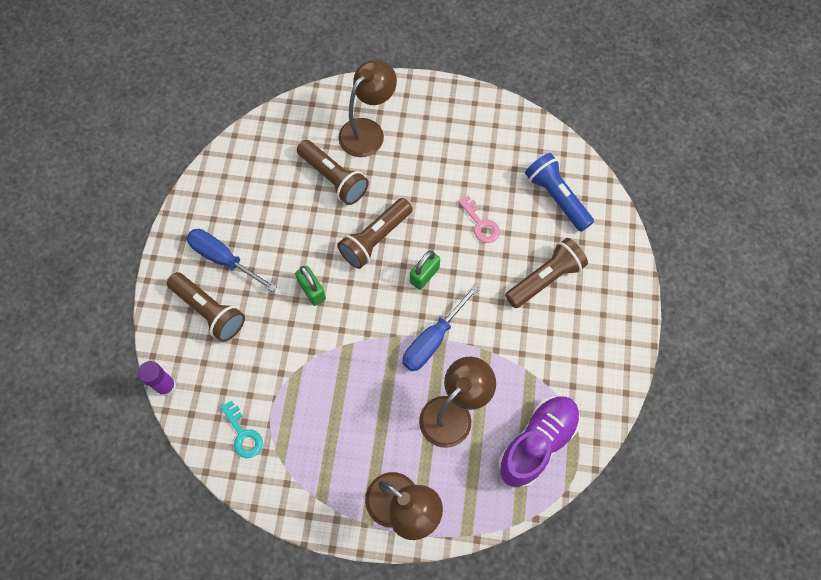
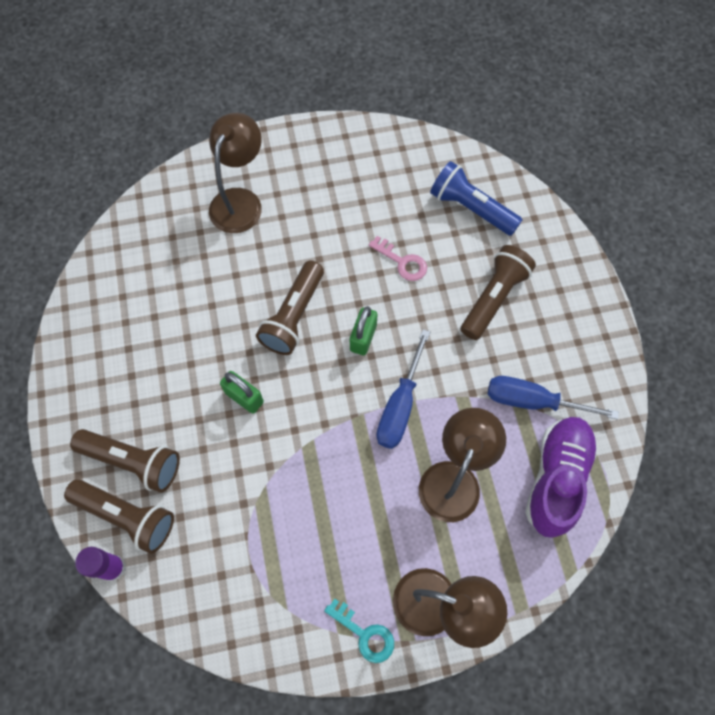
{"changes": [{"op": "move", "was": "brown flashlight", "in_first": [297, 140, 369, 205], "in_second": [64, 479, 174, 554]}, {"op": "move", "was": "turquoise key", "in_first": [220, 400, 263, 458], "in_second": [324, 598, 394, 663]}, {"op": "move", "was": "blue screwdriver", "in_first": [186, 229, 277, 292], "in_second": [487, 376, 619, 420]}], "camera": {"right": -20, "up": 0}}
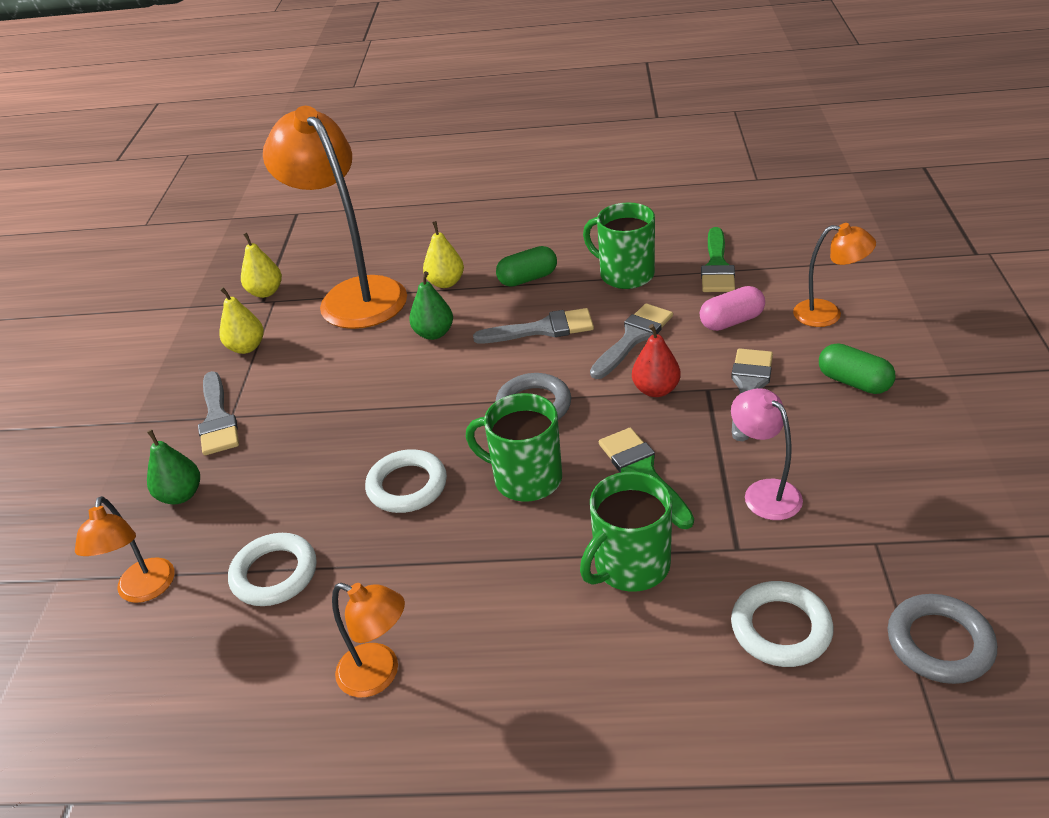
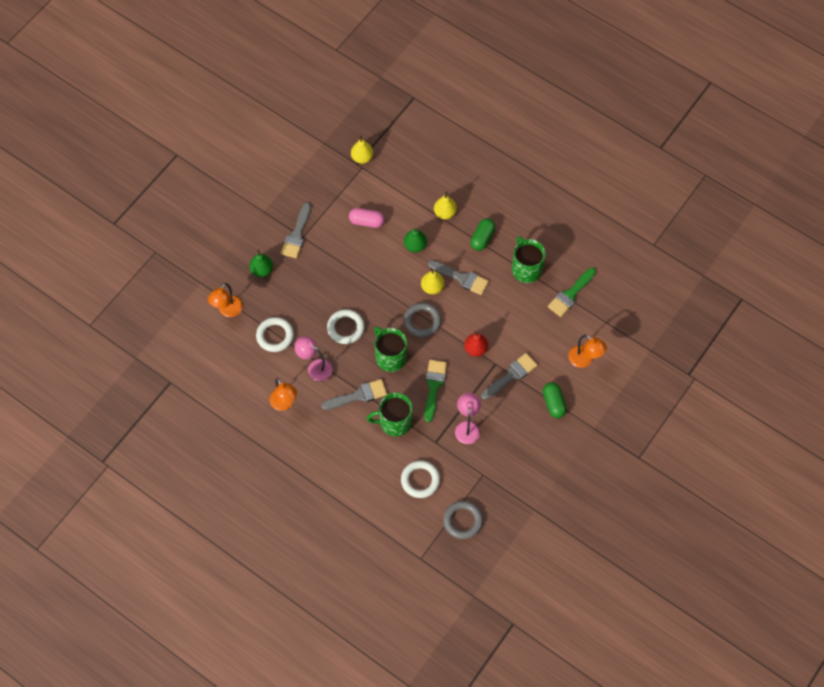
{"changes": [{"op": "insert", "now": "pink lamp", "in_second": [295, 336, 333, 381]}, {"op": "move", "was": "grey brush", "in_first": [590, 303, 673, 379], "in_second": [321, 379, 387, 410]}, {"op": "move", "was": "pink capsule", "in_first": [700, 286, 765, 331], "in_second": [349, 208, 384, 228]}, {"op": "move", "was": "yellow pear", "in_first": [219, 287, 264, 354], "in_second": [421, 268, 444, 295]}, {"op": "rotate", "was": "green capsule", "in_first": [496, 246, 557, 287], "in_second": [470, 218, 495, 251], "clockwise": -75}, {"op": "delete", "was": "orange lamp", "in_first": [263, 106, 407, 329]}], "camera": {"right": 30, "up": 25}}
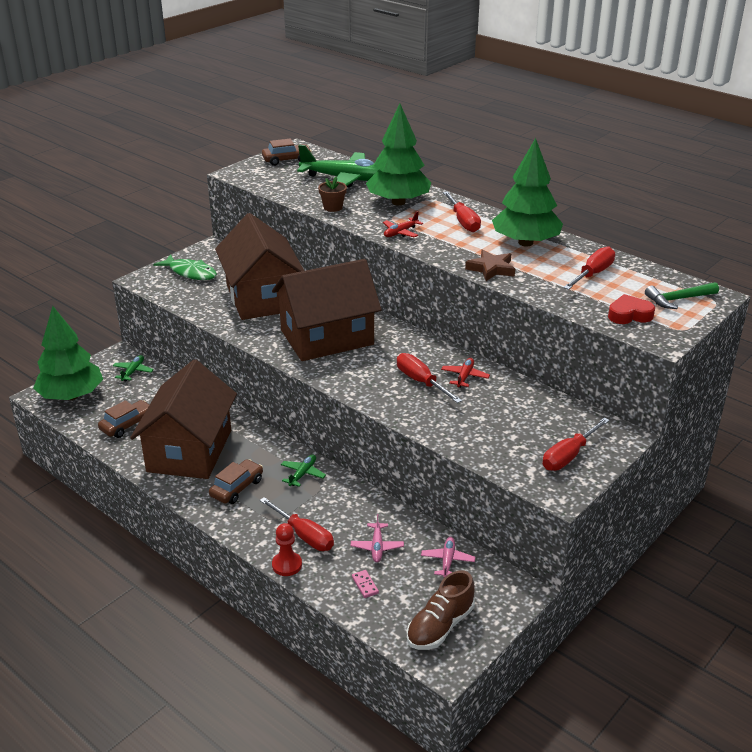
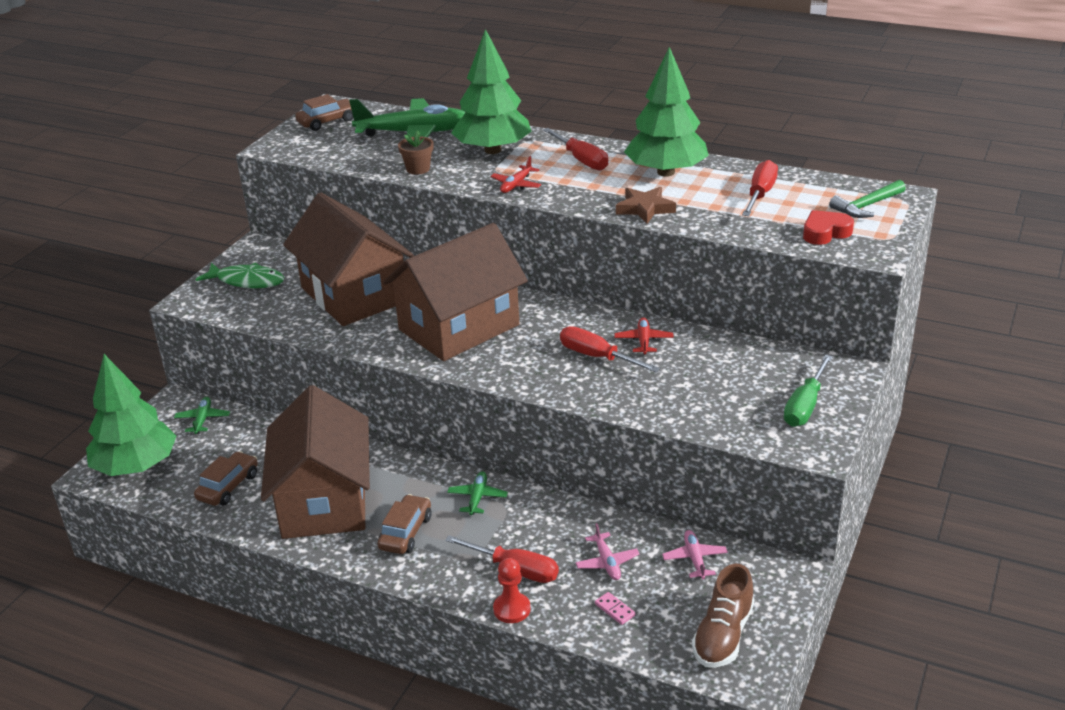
{"changes": [{"op": "recolor", "was": "red screwdriver", "now": "green screwdriver", "in_first": [543, 417, 610, 471], "in_second": [784, 355, 833, 427]}], "camera": {"right": -15, "up": 0}}
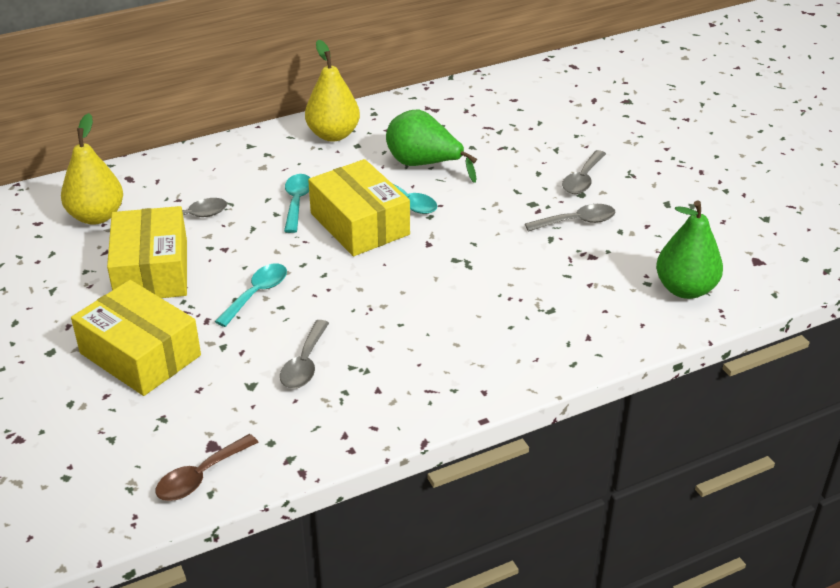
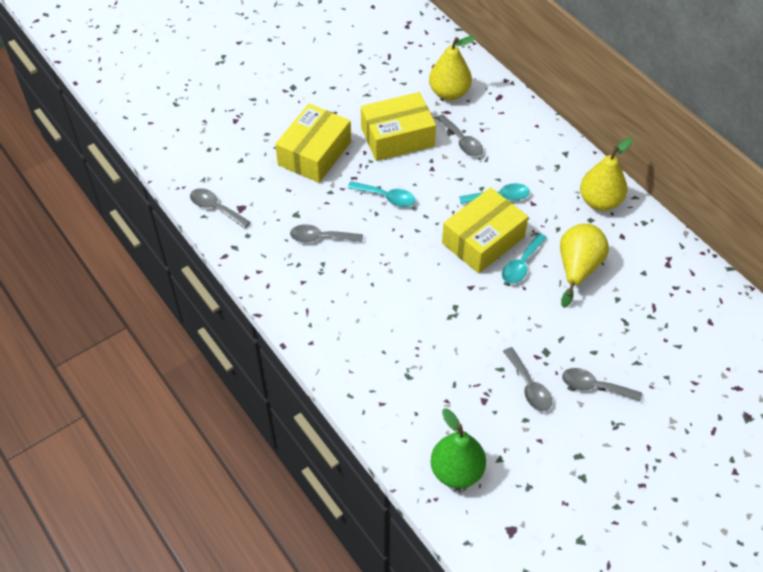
{"changes": [{"op": "recolor", "was": "brown spoon", "now": "grey spoon", "in_first": [156, 434, 259, 501], "in_second": [190, 188, 251, 229]}, {"op": "recolor", "was": "green pear", "now": "yellow pear", "in_first": [386, 109, 477, 183], "in_second": [560, 223, 609, 308]}], "camera": {"right": 80, "up": 15}}
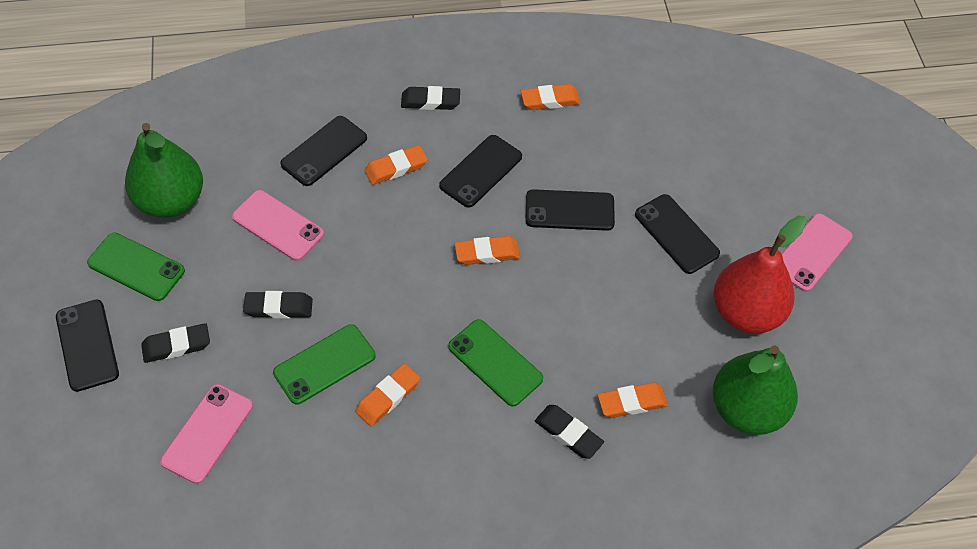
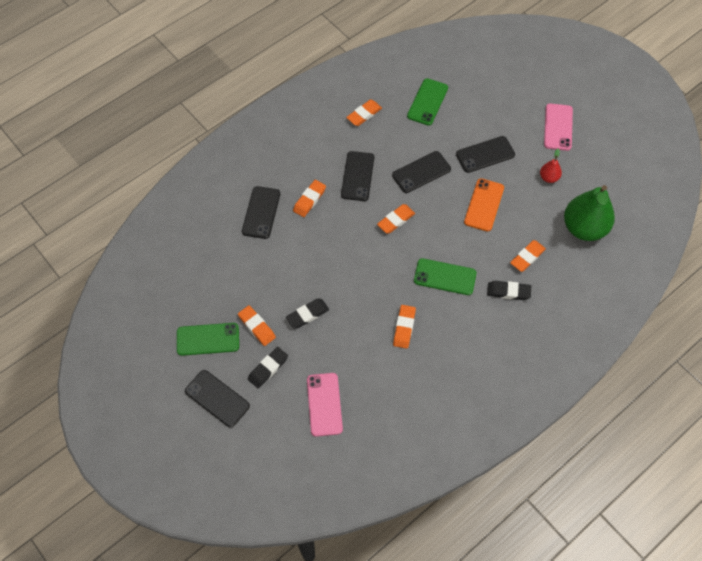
{"changes": [{"op": "insert", "now": "orange eraser", "in_second": [238, 305, 276, 346]}, {"op": "move", "was": "green phone", "in_first": [273, 324, 376, 405], "in_second": [407, 78, 448, 126]}, {"op": "rotate", "was": "black phone", "in_first": [635, 194, 720, 274], "in_second": [456, 136, 515, 173], "clockwise": -45}, {"op": "insert", "now": "orange phone", "in_second": [464, 178, 504, 231]}, {"op": "resize", "was": "red pear", "in_first": [713, 216, 807, 334], "in_second": [540, 149, 562, 183], "ratio": 0.45}, {"op": "delete", "was": "green pear", "in_first": [125, 123, 203, 218]}, {"op": "delete", "was": "pink phone", "in_first": [232, 190, 324, 261]}, {"op": "delete", "was": "black eraser", "in_first": [401, 86, 460, 110]}], "camera": {"right": -30, "up": 5}}
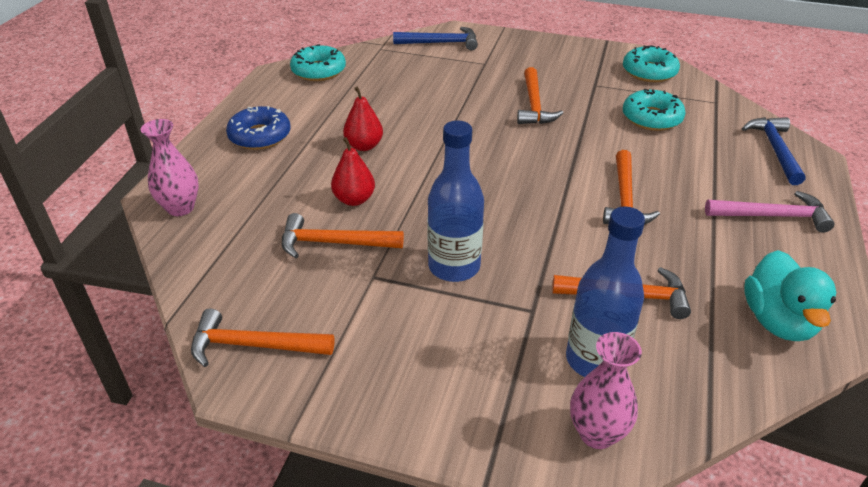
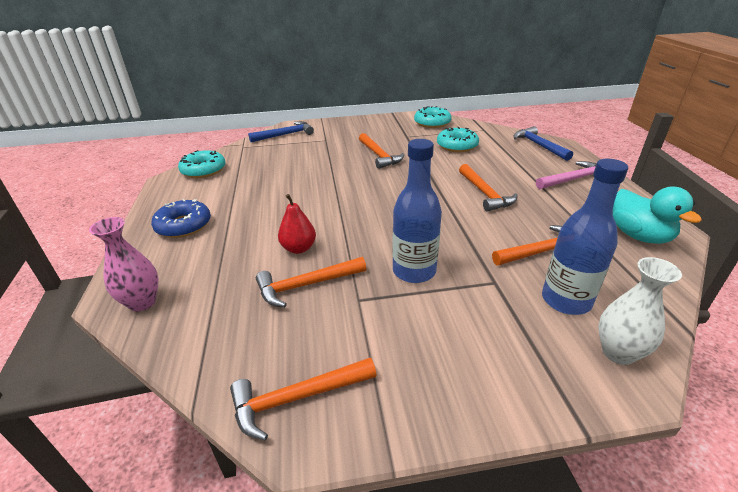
{"changes": [{"op": "recolor", "was": "pink vase", "now": "white vase", "in_first": [570, 332, 642, 449], "in_second": [598, 257, 682, 365]}, {"op": "delete", "was": "red pear", "in_first": [343, 86, 383, 151]}], "camera": {"right": -25, "up": -5}}
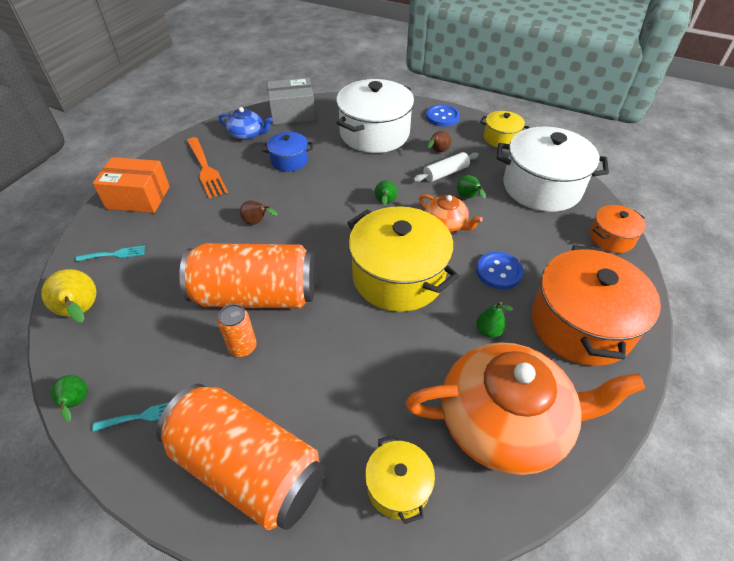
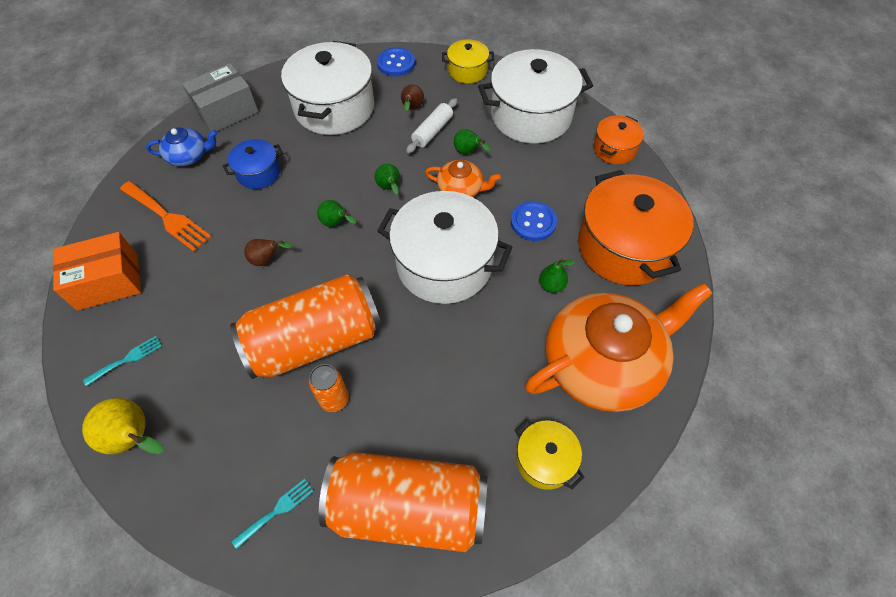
{"changes": [{"op": "move", "was": "green pear", "in_first": [50, 375, 88, 422], "in_second": [317, 200, 356, 227]}, {"op": "recolor", "was": "yellow pot", "now": "white pot", "in_first": [347, 206, 459, 312], "in_second": [377, 191, 512, 304]}], "camera": {"right": -25, "up": 10}}
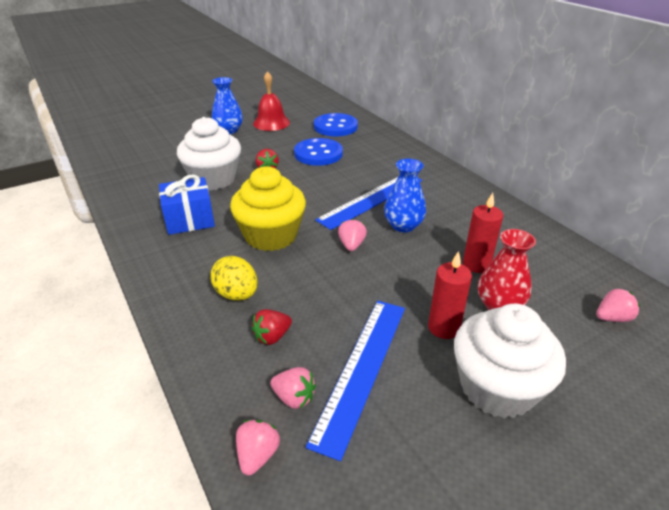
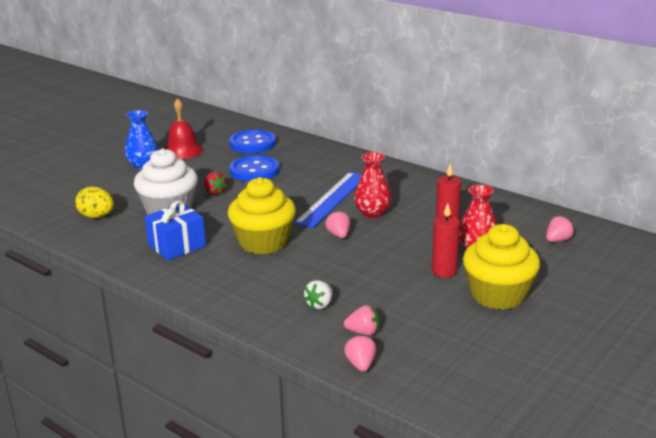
{"changes": [{"op": "move", "was": "yellow egg", "in_first": [211, 256, 258, 301], "in_second": [75, 186, 114, 218]}, {"op": "recolor", "was": "red strawberry", "now": "white strawberry", "in_first": [252, 309, 292, 345], "in_second": [304, 280, 333, 309]}, {"op": "recolor", "was": "blue vase", "now": "red vase", "in_first": [384, 159, 426, 233], "in_second": [354, 152, 392, 218]}, {"op": "recolor", "was": "white cupcake", "now": "yellow cupcake", "in_first": [454, 304, 566, 418], "in_second": [463, 224, 540, 310]}, {"op": "delete", "was": "blue ruler", "in_first": [306, 301, 405, 461]}], "camera": {"right": -20, "up": -10}}
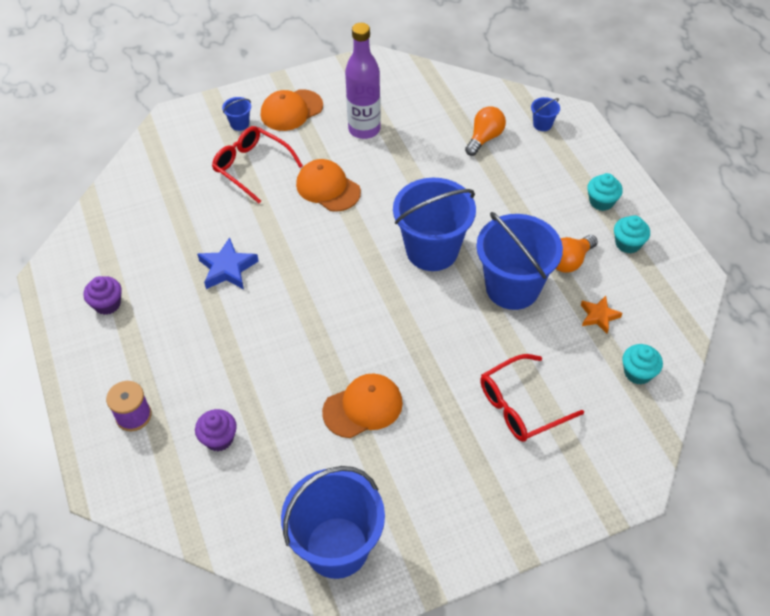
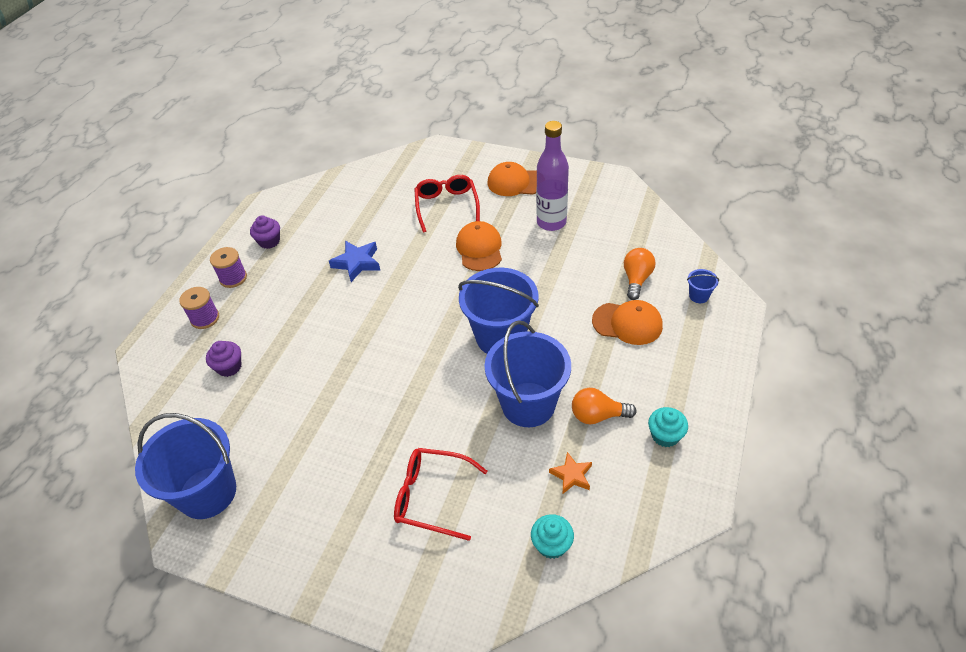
{"changes": [{"op": "insert", "now": "purple spool", "in_second": [210, 247, 247, 288]}, {"op": "move", "was": "orange cap", "in_first": [322, 373, 403, 438], "in_second": [592, 300, 663, 345]}, {"op": "rotate", "was": "orange light bulb", "in_first": [465, 106, 506, 156], "in_second": [624, 248, 656, 300], "clockwise": -60}, {"op": "delete", "was": "blue bucket", "in_first": [222, 97, 251, 131]}, {"op": "delete", "was": "turquoise cupcake", "in_first": [587, 173, 623, 211]}], "camera": {"right": 45, "up": -5}}
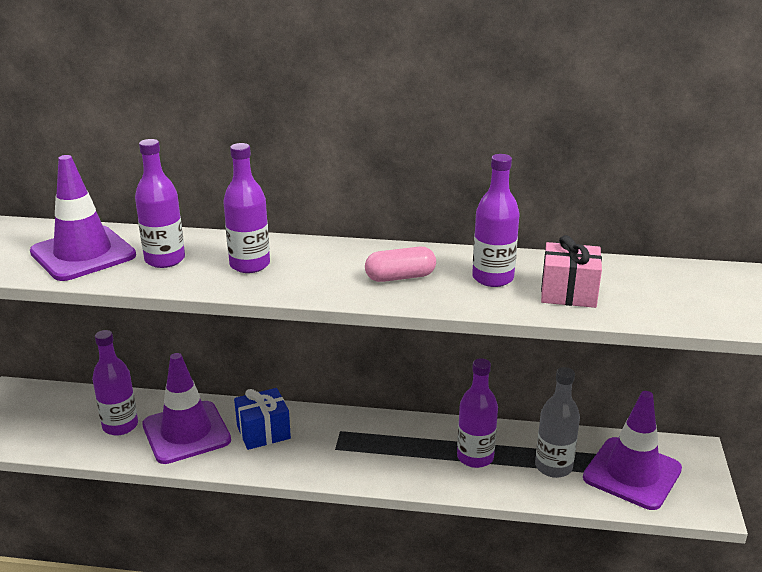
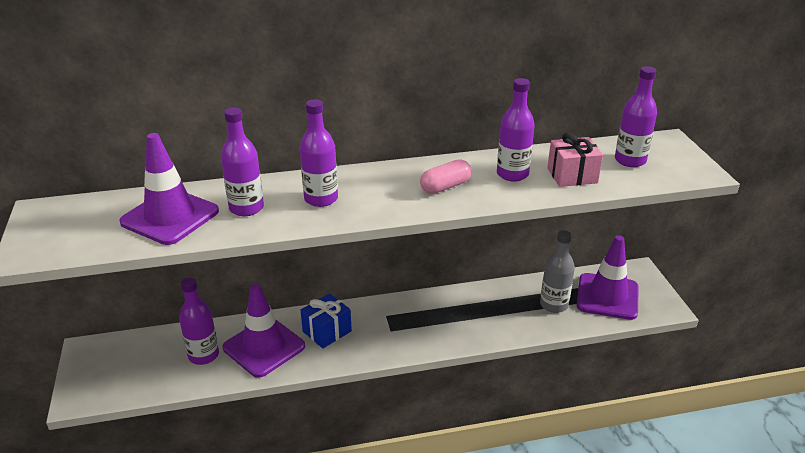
{"changes": [{"op": "move", "was": "purple bottle", "in_first": [457, 358, 498, 468], "in_second": [615, 66, 657, 167]}], "camera": {"right": -20, "up": 5}}
